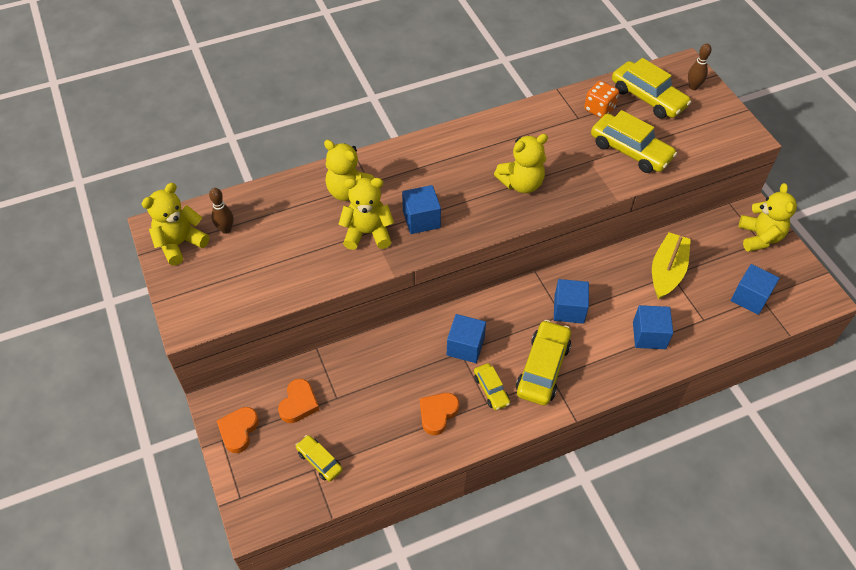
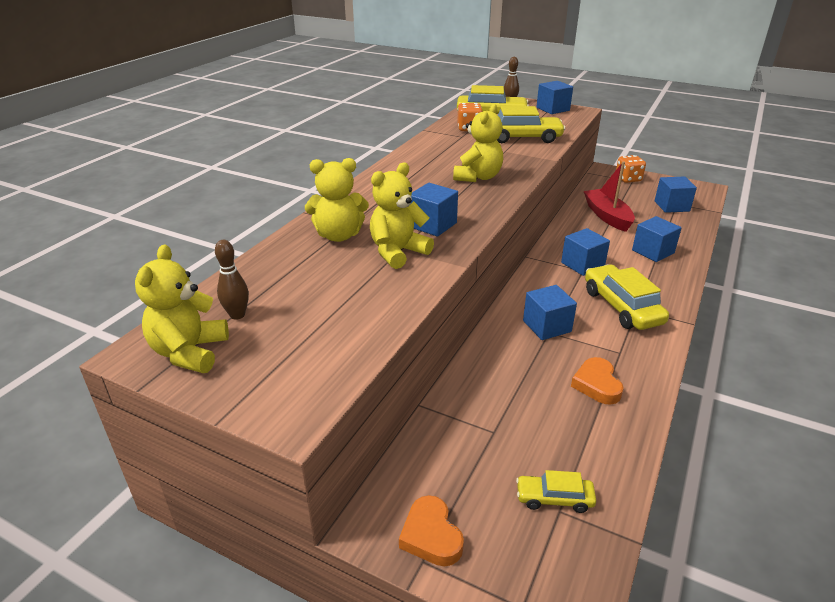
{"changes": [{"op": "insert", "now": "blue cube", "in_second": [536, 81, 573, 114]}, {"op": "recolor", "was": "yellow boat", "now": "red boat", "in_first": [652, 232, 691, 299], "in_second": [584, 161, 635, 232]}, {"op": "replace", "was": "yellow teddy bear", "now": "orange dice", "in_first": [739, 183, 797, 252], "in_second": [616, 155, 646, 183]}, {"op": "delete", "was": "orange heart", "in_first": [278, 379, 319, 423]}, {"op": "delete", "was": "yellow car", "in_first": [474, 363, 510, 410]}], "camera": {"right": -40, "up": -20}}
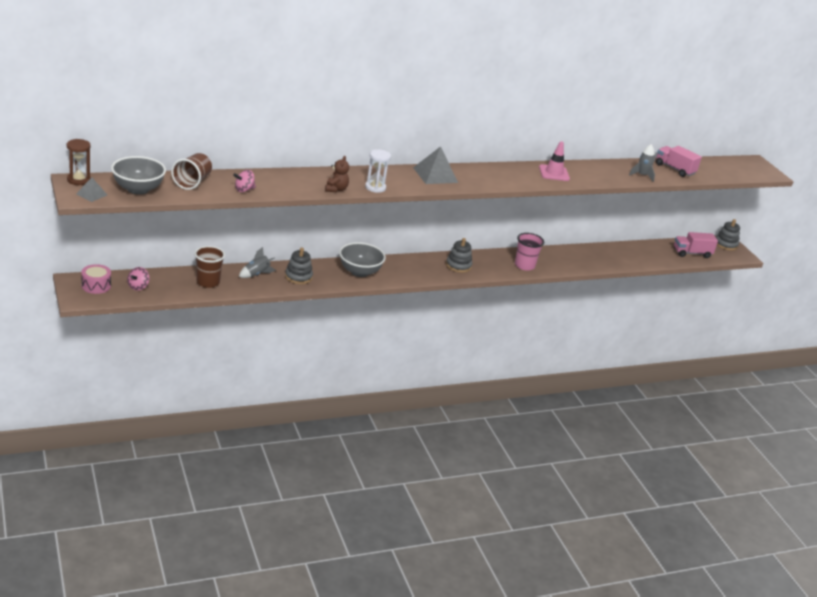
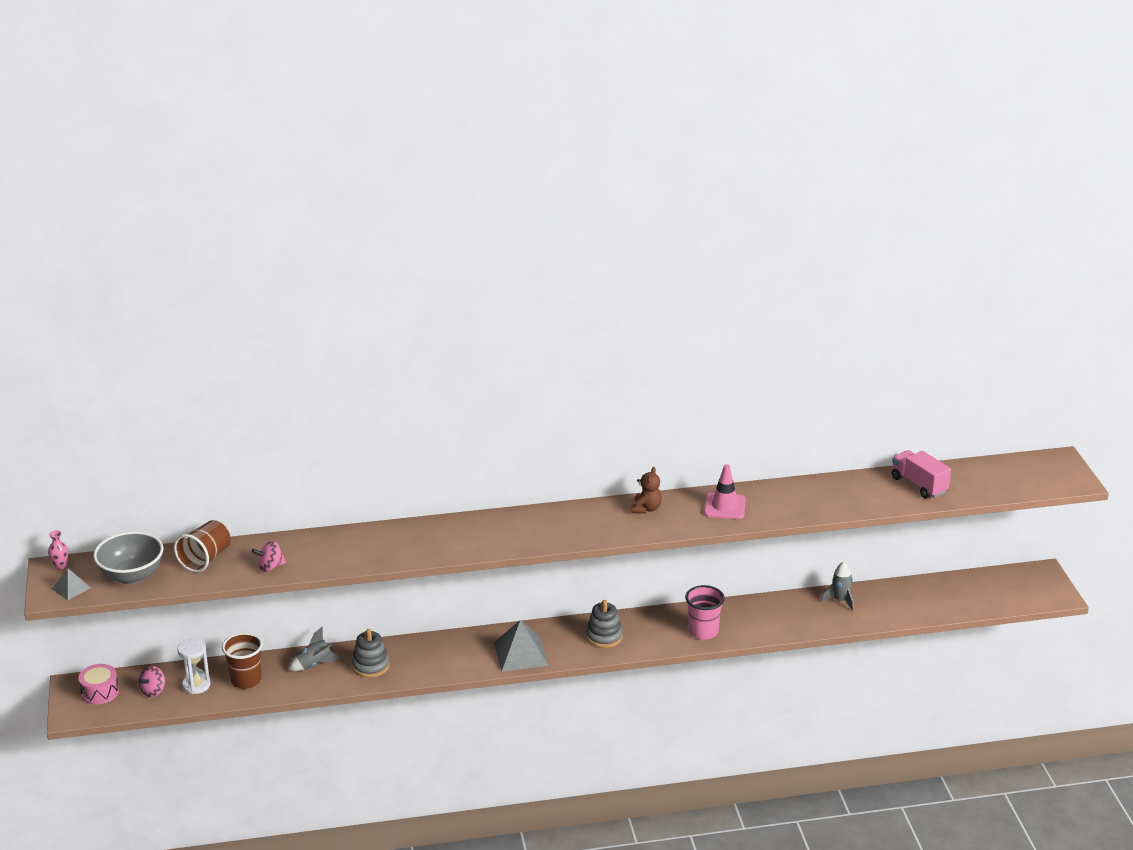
{"changes": [{"op": "replace", "was": "brown hourglass", "now": "pink vase", "in_first": [67, 139, 91, 185], "in_second": [48, 530, 68, 570]}, {"op": "move", "was": "white hourglass", "in_first": [365, 149, 391, 193], "in_second": [177, 638, 211, 694]}, {"op": "move", "was": "grey pyramid", "in_first": [413, 146, 458, 184], "in_second": [494, 620, 549, 672]}, {"op": "move", "was": "brown teddy bear", "in_first": [325, 156, 349, 192], "in_second": [632, 467, 662, 514]}, {"op": "move", "was": "grey rocket", "in_first": [629, 144, 655, 182], "in_second": [821, 562, 854, 611]}, {"op": "delete", "was": "grey bowl", "in_first": [339, 242, 386, 277]}, {"op": "delete", "was": "pink truck", "in_first": [674, 232, 718, 258]}, {"op": "delete", "was": "grey stacking toy", "in_first": [716, 219, 740, 251]}], "camera": {"right": 15, "up": 0}}
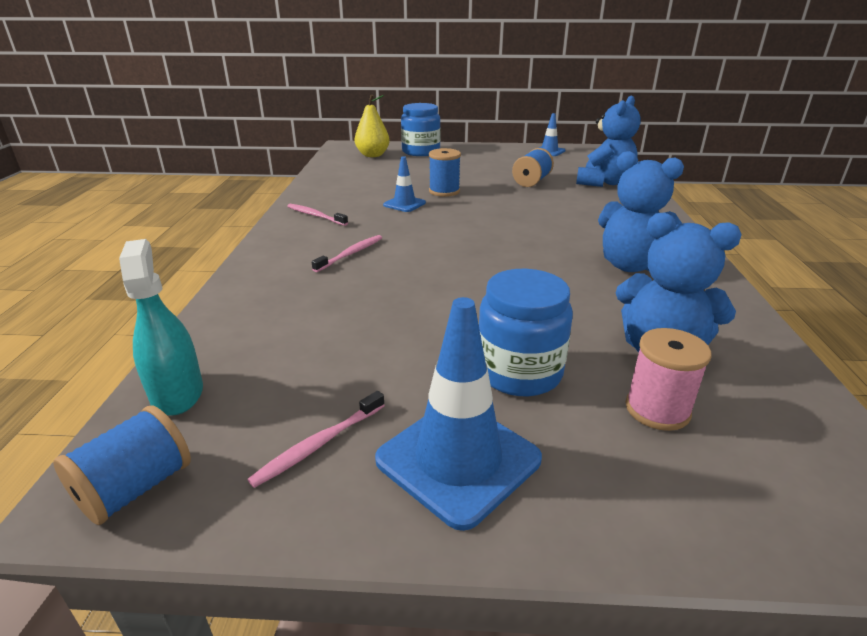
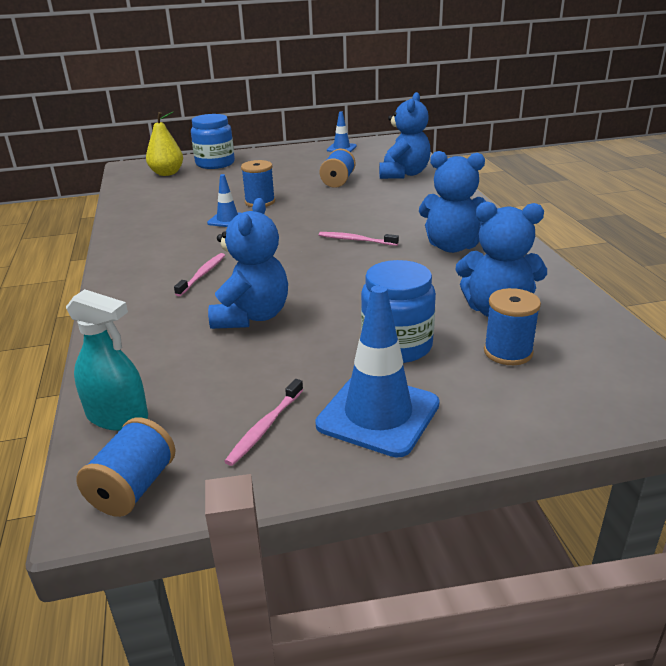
{"changes": [{"op": "rotate", "was": "turquoise spray bottle", "in_first": [119, 239, 203, 416], "in_second": [66, 289, 148, 431], "clockwise": 150}, {"op": "insert", "now": "blue teddy bear", "in_second": [208, 198, 288, 329]}, {"op": "move", "was": "pink toothbrush", "in_first": [287, 204, 348, 226], "in_second": [319, 232, 399, 246]}, {"op": "recolor", "was": "pink spool", "now": "blue spool", "in_first": [625, 328, 711, 431], "in_second": [484, 288, 541, 365]}], "camera": {"right": -15, "up": 0}}
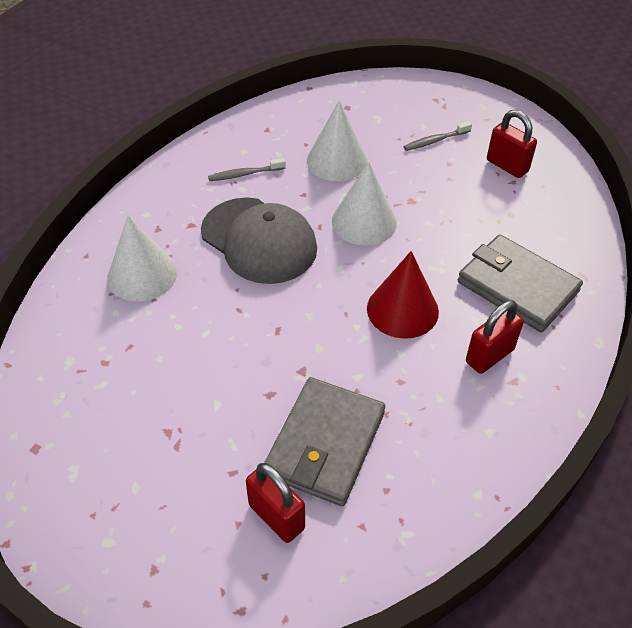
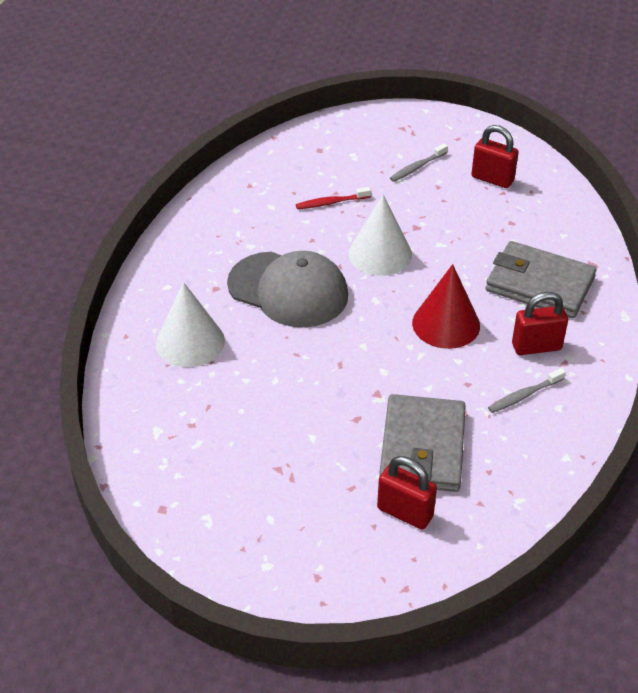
{"changes": [{"op": "replace", "was": "white cone", "now": "red toothbrush", "in_first": [307, 100, 367, 181], "in_second": [296, 187, 371, 209]}, {"op": "move", "was": "grey toothbrush", "in_first": [208, 158, 286, 181], "in_second": [488, 368, 566, 413]}, {"op": "rotate", "was": "red padlock", "in_first": [466, 300, 524, 374], "in_second": [512, 292, 568, 355], "clockwise": 45}], "camera": {"right": -15, "up": -5}}
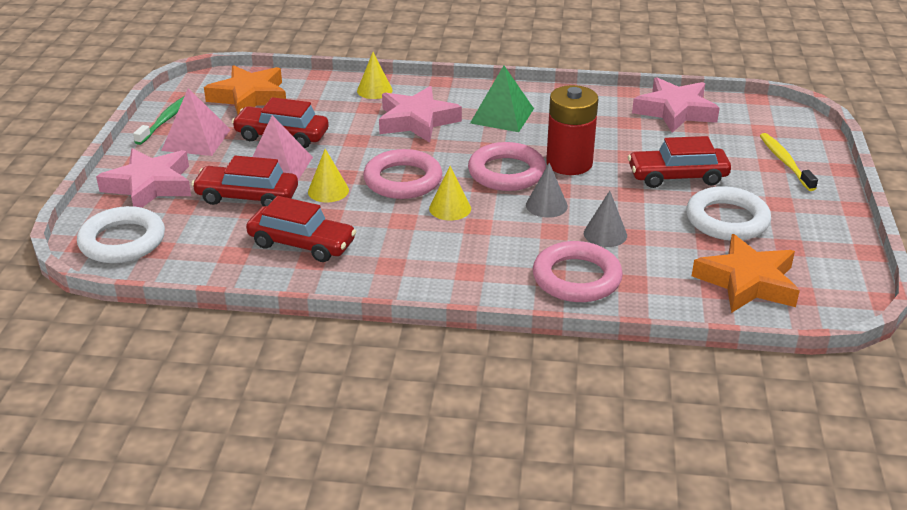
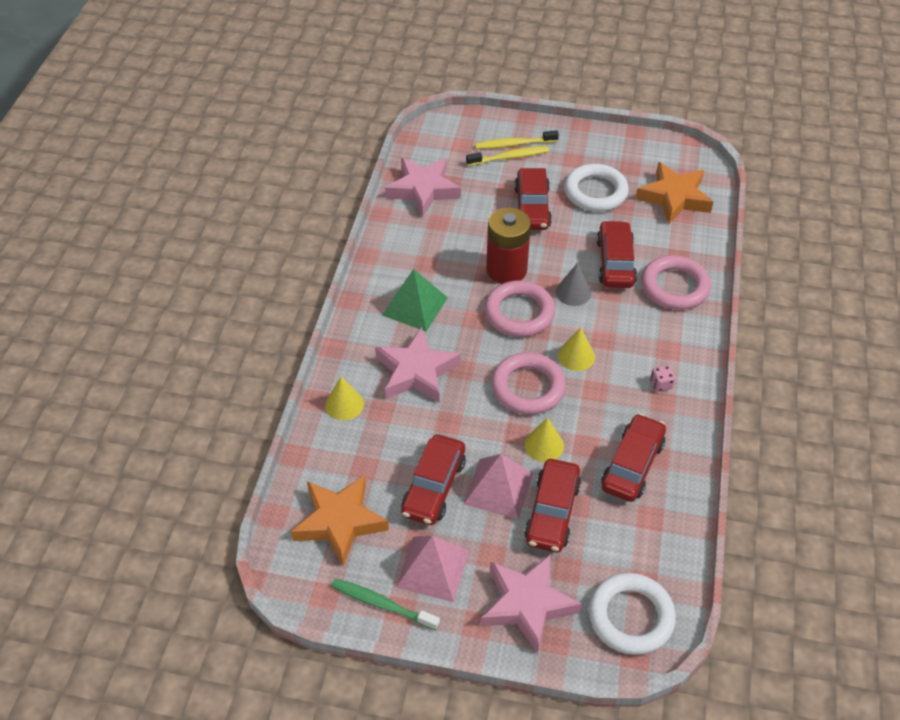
{"changes": [{"op": "insert", "now": "yellow toothbrush", "in_second": [466, 146, 549, 166]}, {"op": "replace", "was": "grey cone", "now": "red car", "in_first": [584, 191, 627, 247], "in_second": [596, 220, 637, 288]}, {"op": "insert", "now": "pink dice", "in_second": [650, 365, 675, 392]}], "camera": {"right": -85, "up": 15}}
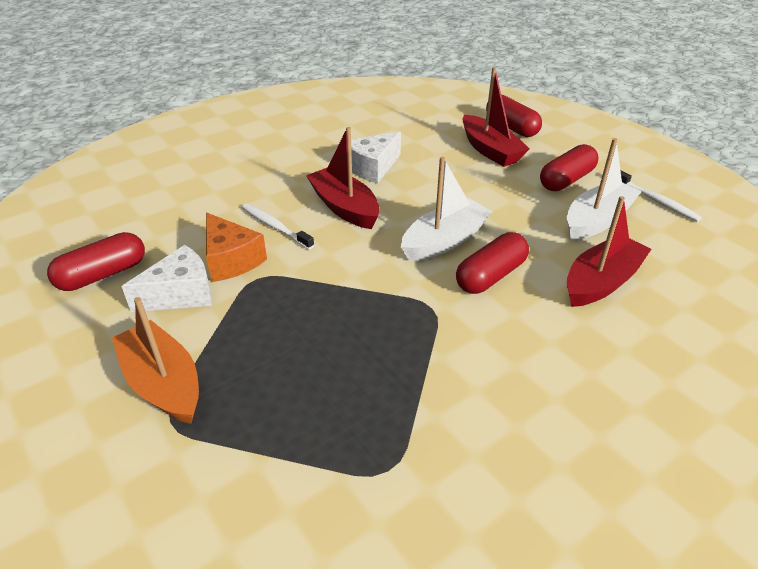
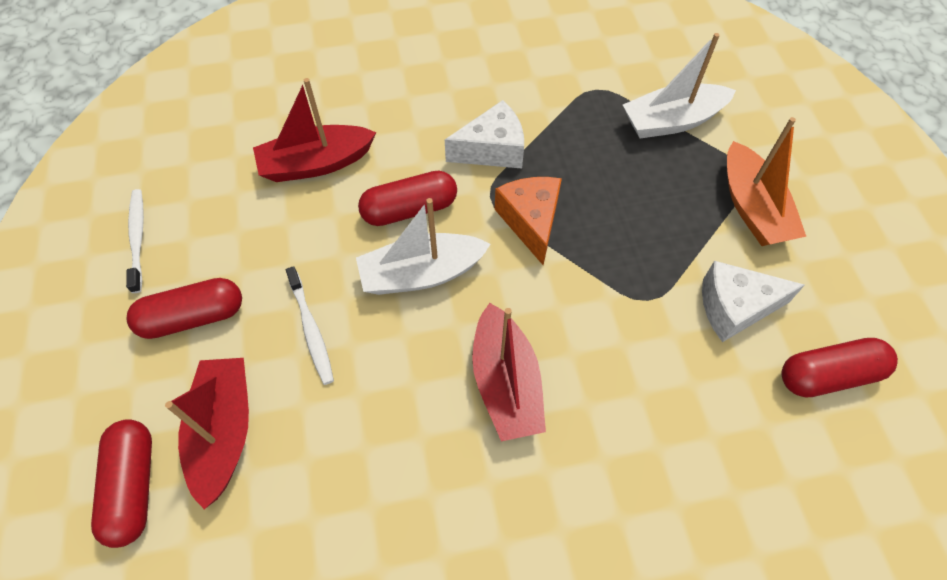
{"changes": [{"op": "move", "was": "white toothbrush", "in_first": [242, 204, 314, 249], "in_second": [286, 266, 334, 385]}, {"op": "move", "was": "white cheese", "in_first": [351, 132, 401, 183], "in_second": [445, 100, 524, 169]}, {"op": "move", "was": "orange cheese", "in_first": [206, 213, 267, 282], "in_second": [495, 177, 562, 265]}, {"op": "move", "was": "white boat", "in_first": [567, 138, 642, 240], "in_second": [623, 33, 736, 138]}], "camera": {"right": -155, "up": 20}}
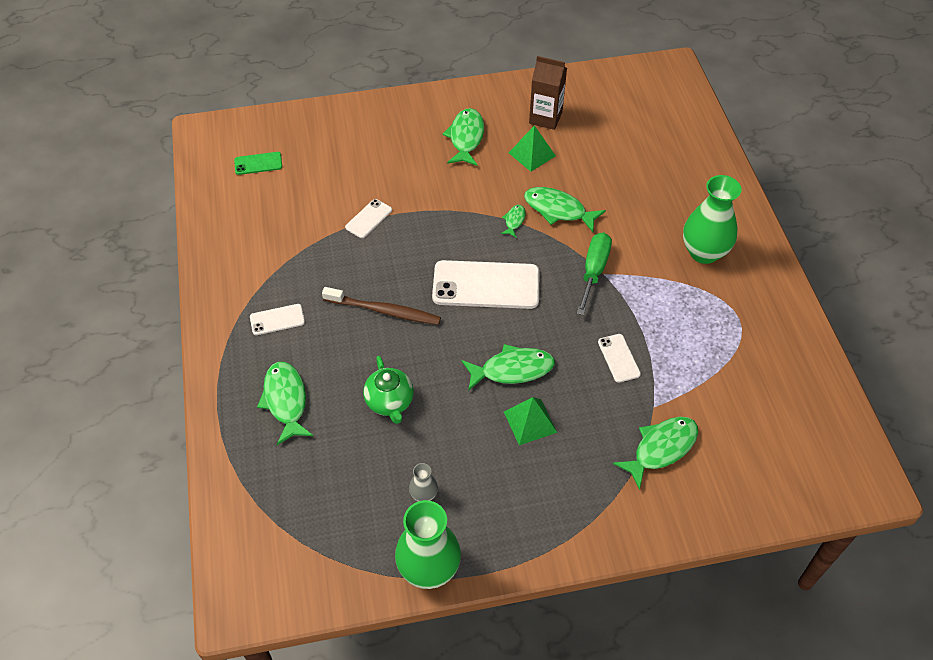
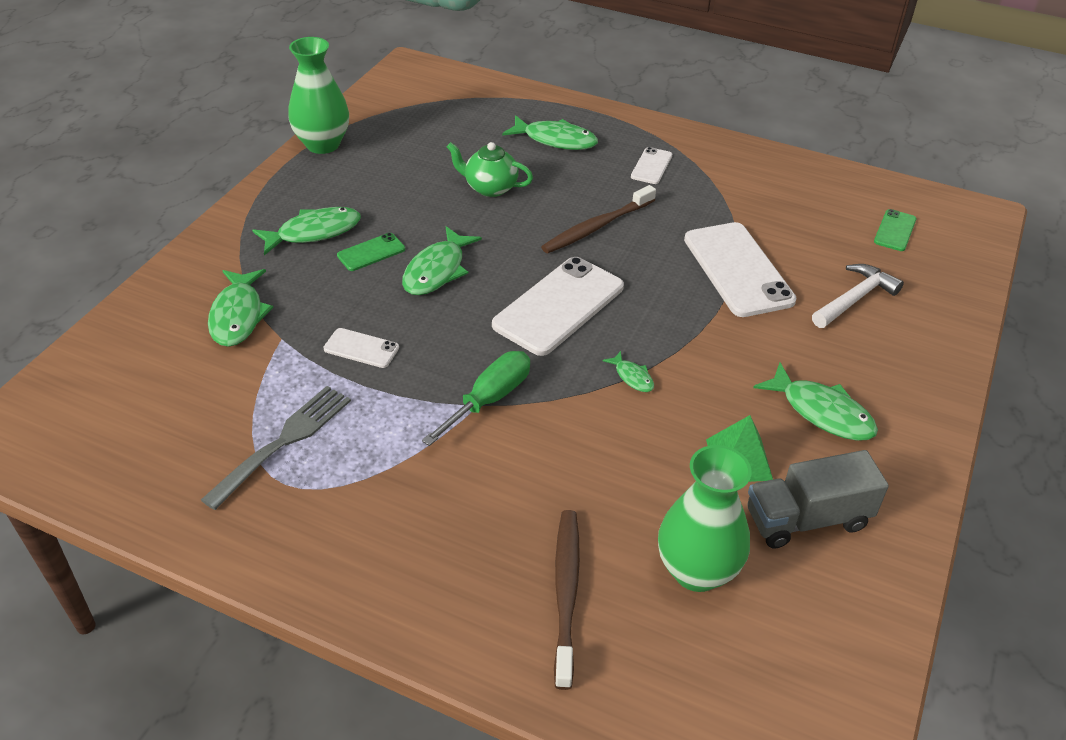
{"changes": [{"op": "insert", "now": "grey fork", "in_second": [201, 386, 351, 510]}, {"op": "move", "was": "green fish", "in_first": [524, 187, 606, 232], "in_second": [252, 207, 361, 255]}, {"op": "replace", "was": "green pyramid", "now": "green phone", "in_first": [504, 397, 557, 445], "in_second": [337, 233, 405, 271]}, {"op": "rotate", "was": "green screwdriver", "in_first": [577, 233, 612, 315], "in_second": [422, 351, 530, 446], "clockwise": -105}, {"op": "insert", "now": "brown toothbrush", "in_second": [554, 510, 580, 690]}, {"op": "move", "was": "green vase", "in_first": [683, 175, 742, 264], "in_second": [658, 445, 751, 592]}, {"op": "resize", "was": "white phone", "in_first": [345, 199, 392, 238], "in_second": [684, 222, 797, 317], "ratio": 2.07}, {"op": "replace", "was": "brown carton", "now": "grey truck", "in_first": [529, 56, 567, 130], "in_second": [747, 450, 889, 549]}, {"op": "insert", "now": "white hammer", "in_second": [812, 264, 904, 328]}, {"op": "delete", "was": "grey vase", "in_first": [409, 463, 438, 501]}], "camera": {"right": 125, "up": -10}}
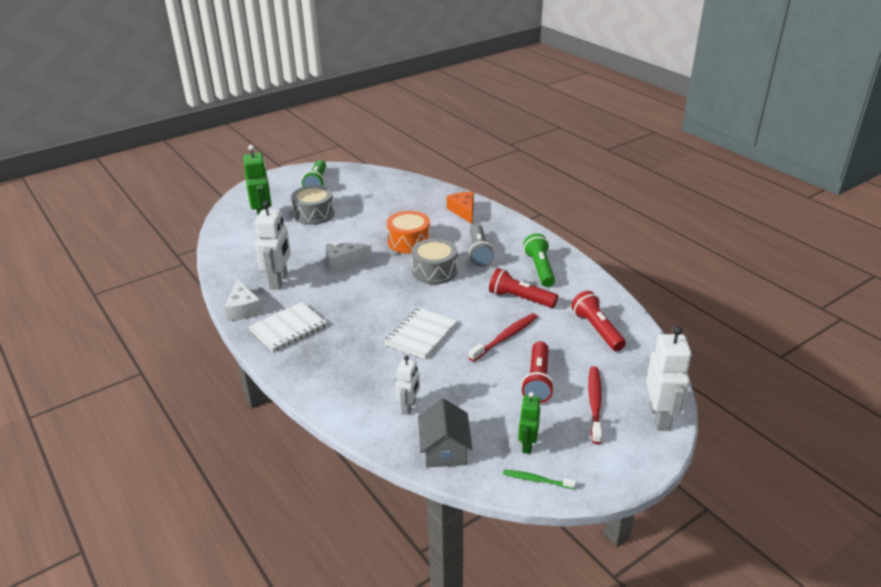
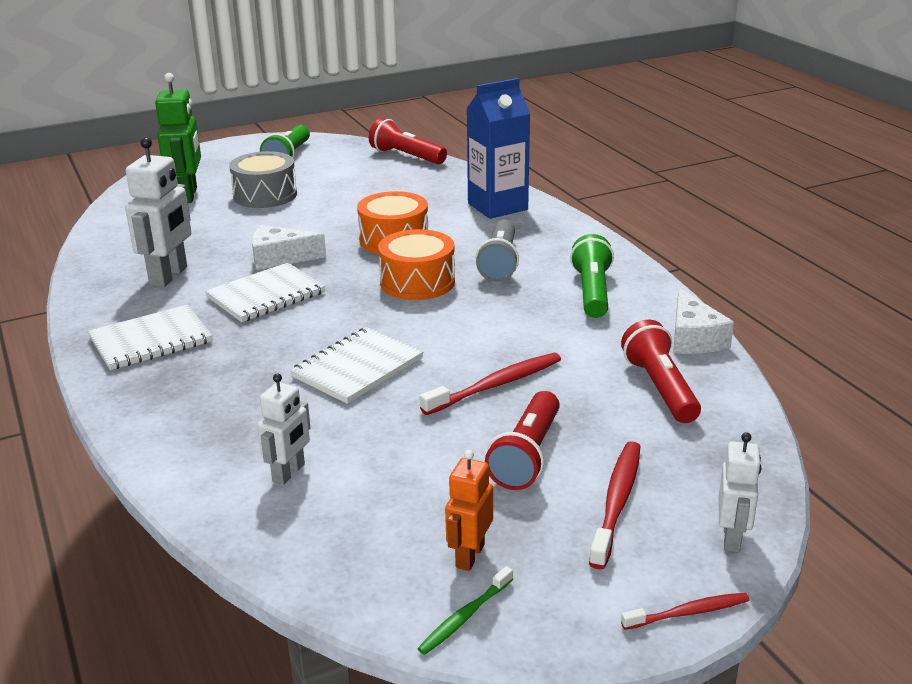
{"changes": [{"op": "insert", "now": "white notebook", "in_second": [205, 263, 326, 322]}, {"op": "move", "was": "red flashlight", "in_first": [489, 268, 558, 308], "in_second": [369, 118, 447, 164]}, {"op": "recolor", "was": "grey drum", "now": "orange drum", "in_first": [411, 238, 458, 284], "in_second": [378, 229, 455, 300]}, {"op": "rotate", "was": "green toothbrush", "in_first": [503, 470, 576, 489], "in_second": [417, 566, 513, 655], "clockwise": -75}, {"op": "recolor", "was": "green robot", "now": "orange robot", "in_first": [518, 392, 540, 454], "in_second": [445, 450, 493, 571]}, {"op": "replace", "was": "orange cheese", "now": "blue carton", "in_first": [447, 192, 474, 224], "in_second": [466, 78, 530, 219]}, {"op": "insert", "now": "red toothbrush", "in_second": [621, 593, 749, 630]}, {"op": "move", "was": "white cheese", "in_first": [225, 279, 263, 321], "in_second": [673, 288, 734, 354]}, {"op": "resize", "was": "white robot", "in_first": [646, 326, 692, 431], "in_second": [719, 432, 761, 552], "ratio": 0.6}, {"op": "delete", "was": "grey house", "in_first": [418, 398, 472, 467]}], "camera": {"right": 10, "up": -5}}
